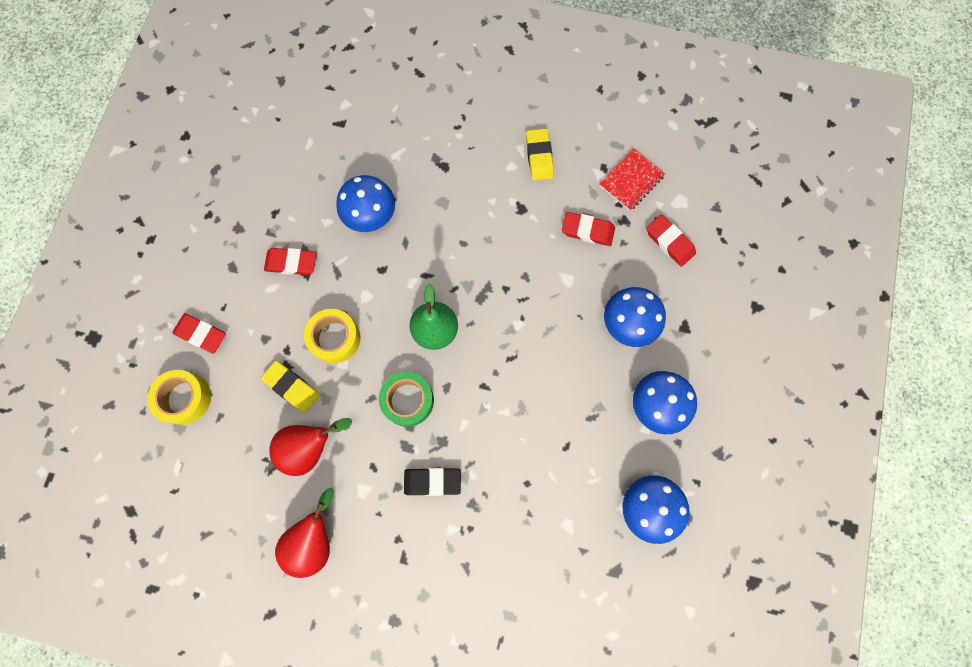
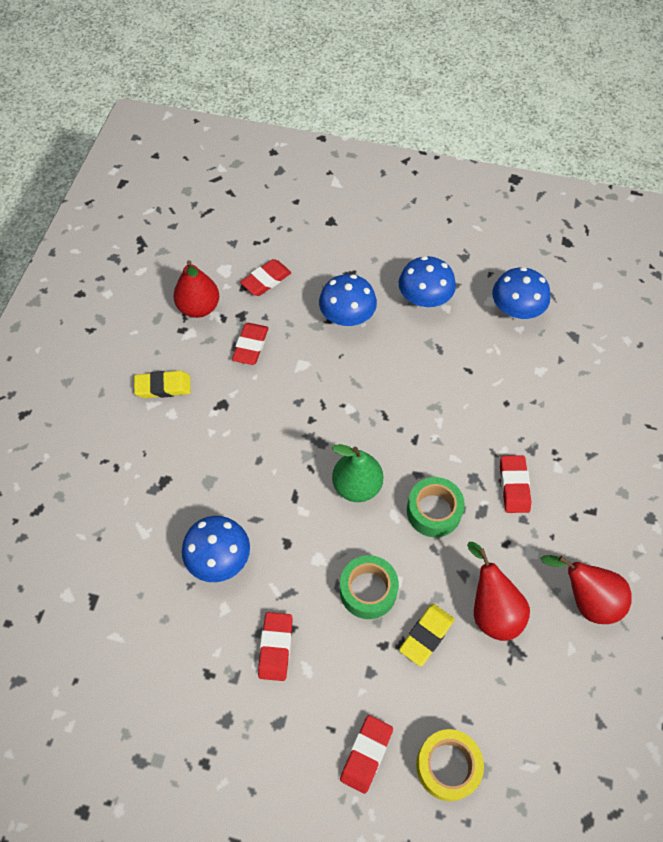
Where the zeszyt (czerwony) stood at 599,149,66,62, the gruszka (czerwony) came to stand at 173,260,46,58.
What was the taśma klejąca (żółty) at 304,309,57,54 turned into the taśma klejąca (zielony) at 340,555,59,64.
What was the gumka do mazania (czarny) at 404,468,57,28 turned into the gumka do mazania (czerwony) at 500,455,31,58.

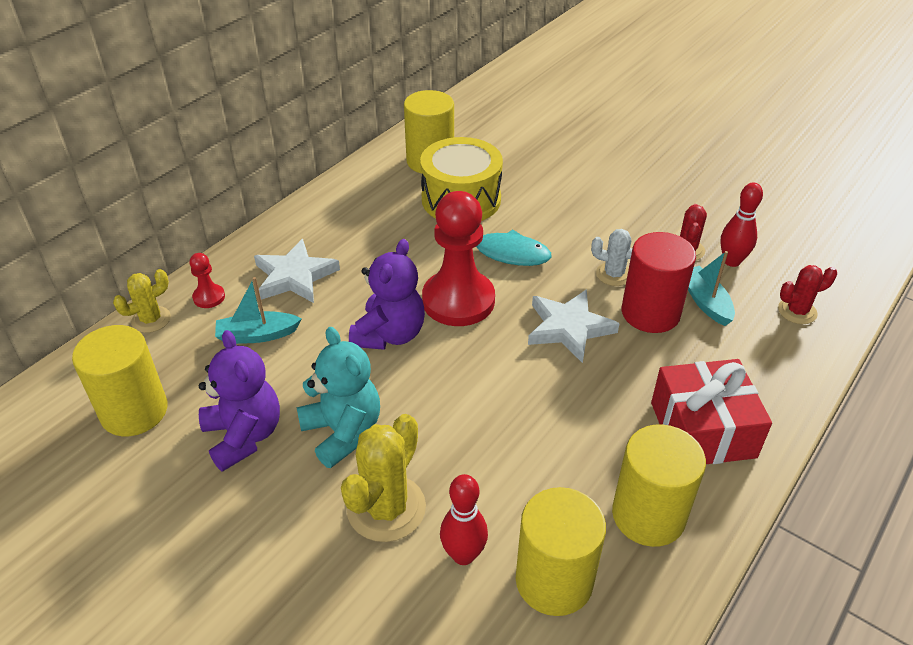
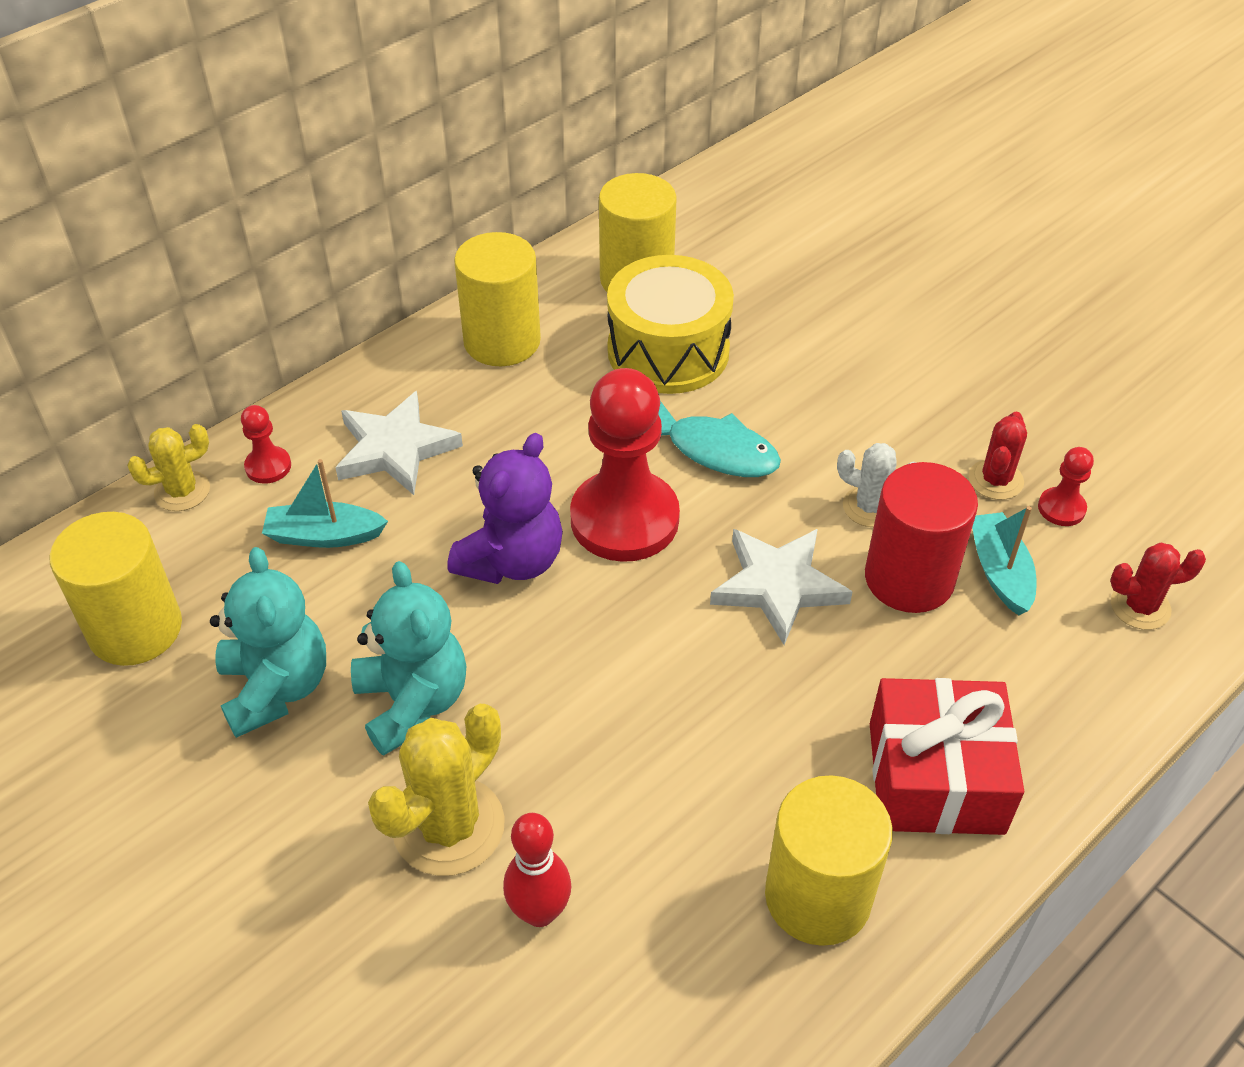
Where the kręgiel (czerwony) stood at 721,182,42,85, the pionek (czerwony) came to stand at 1038,447,56,79.
What was the miś (fioletowy) at 199,330,81,142 turned into the miś (turkusowy) at 210,547,116,191.
The walec (żółty) ended up elsewhere, having gone from 516,487,90,129 to 454,232,87,134.

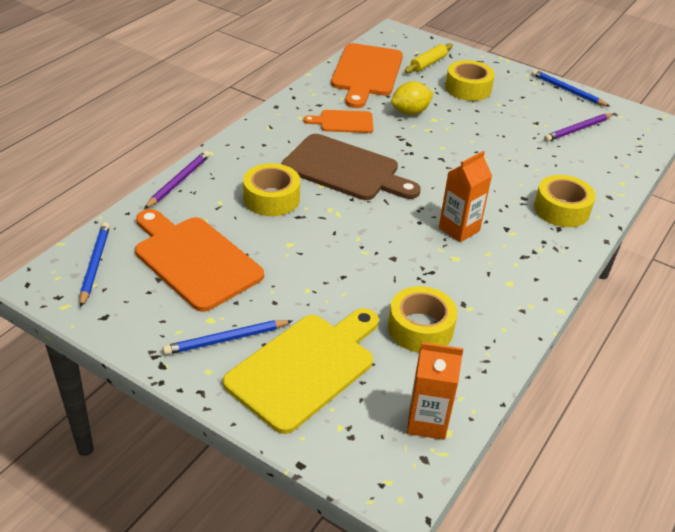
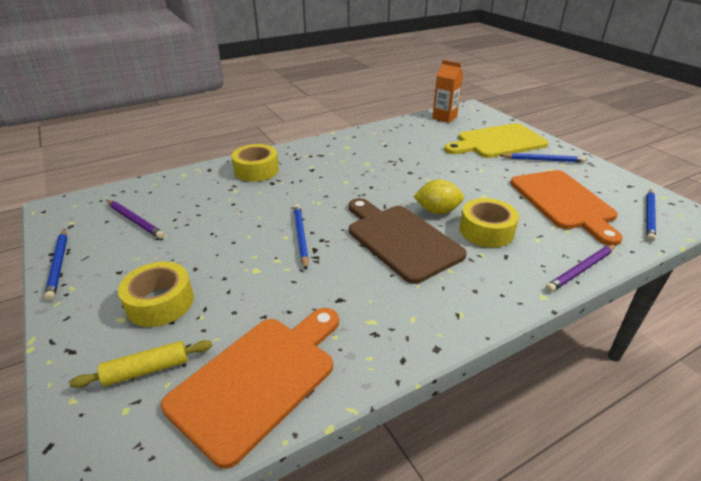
The cytryna (żółty) ended up elsewhere, having gone from 391,81,42,34 to 413,179,51,35.
The second view lost the deska do krojenia (pomarańczowy) at 303,110,70,23.
The ołówek (fioletowy) at 544,113,69,29 ended up facing another way, 45 degrees clockwise from before.
The second view lost the karton mleka (pomarańczowy) at 439,151,53,91.
The second view lost the taśma klejąca (żółty) at 388,286,69,67.
The second view gained the ołówek (niebieski) at 293,204,16,66.

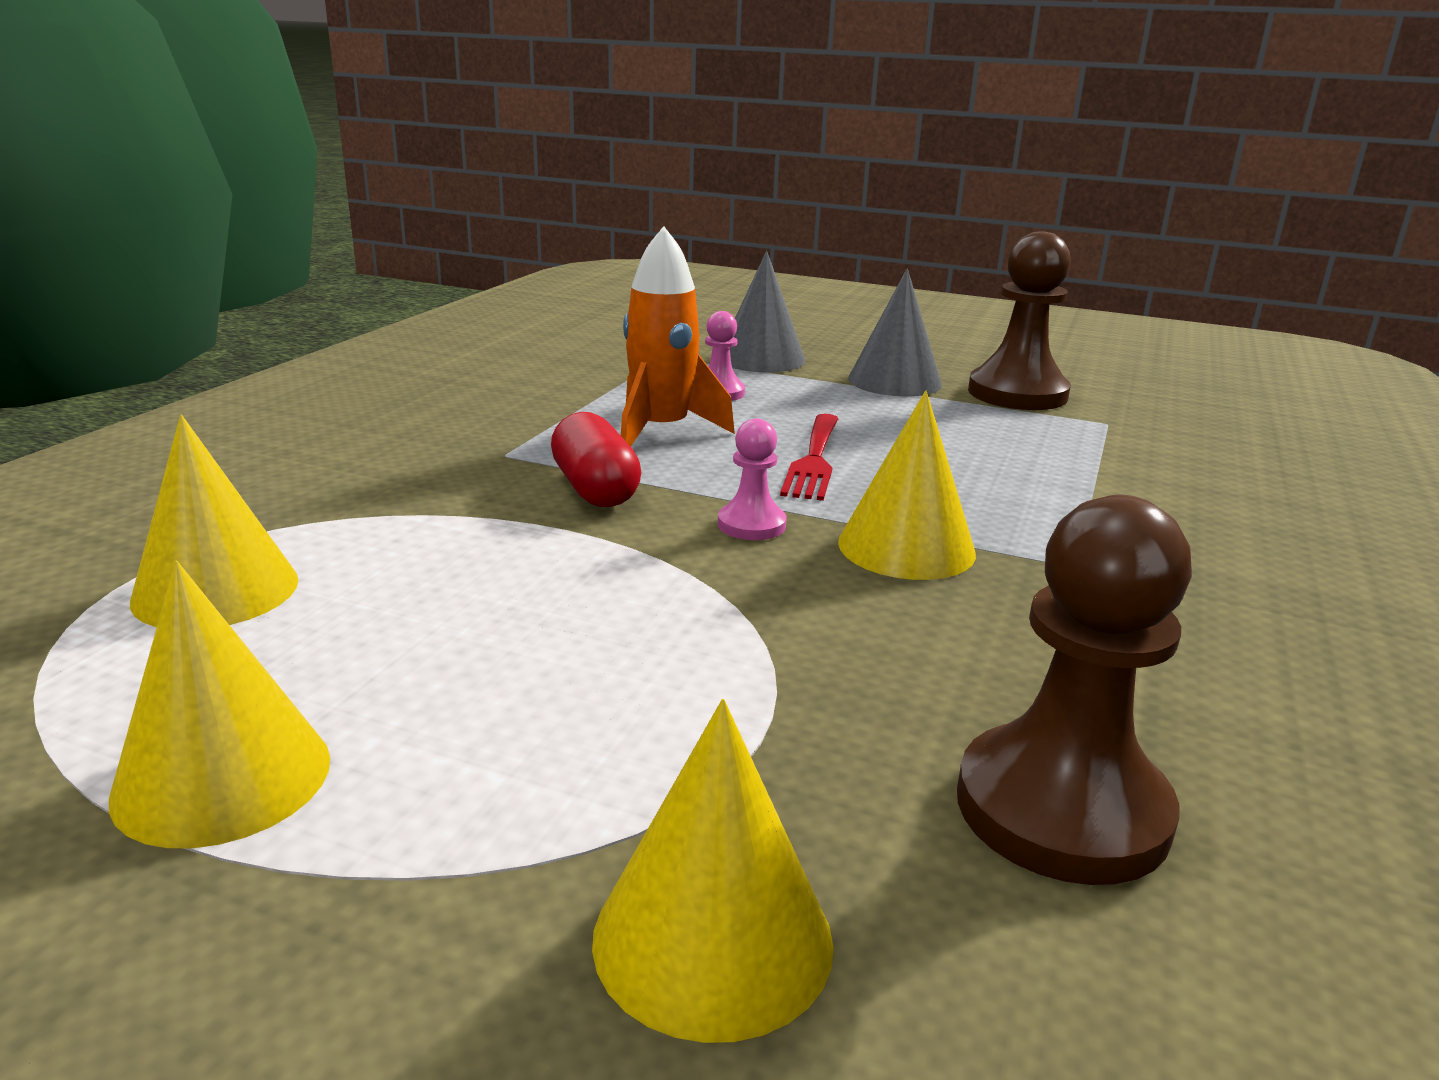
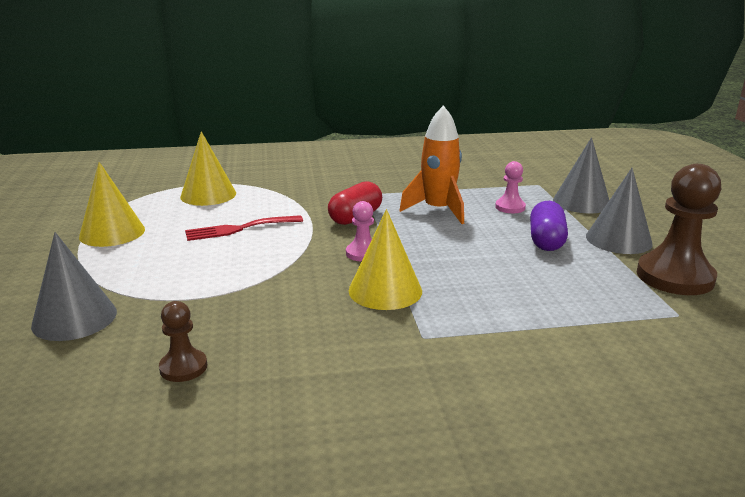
The widelec (czerwony) ended up elsewhere, having gone from 780,414,59,87 to 185,215,118,26.
The size of the pionek (brązowy) at 957,495,235,390 changed by a factor of 0.51.
What was the stożek (żółty) at 592,699,242,344 turned into the stożek (szary) at 31,232,86,109.
The second view gained the kapsułka (fioletowy) at 530,201,38,50.

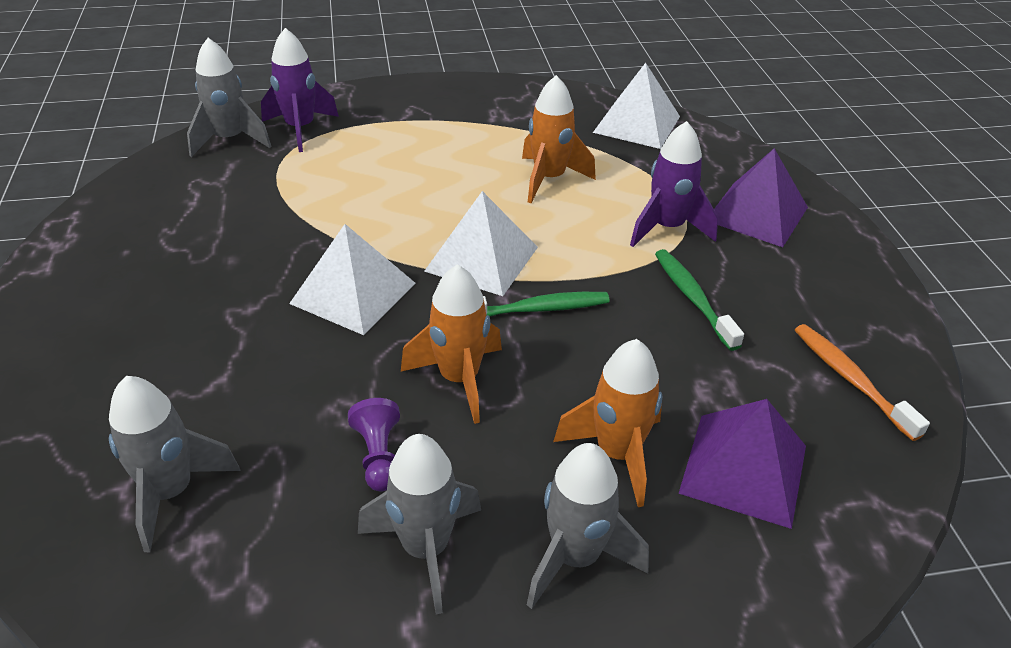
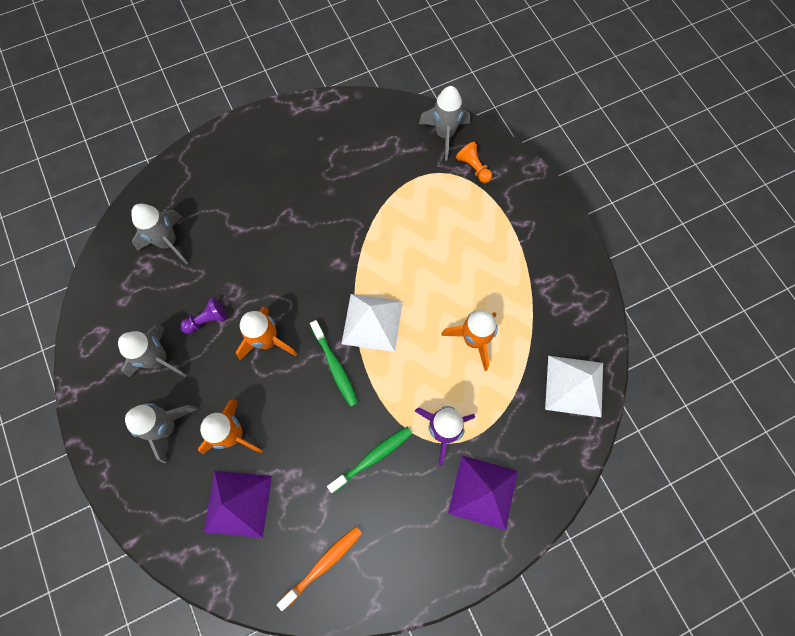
Where the rakieta (fioletowy) stood at 261,28,78,124, the pionek (pomarańczowy) came to stand at 456,142,36,41.
The second view lost the piramida (biały) at 289,224,127,111.

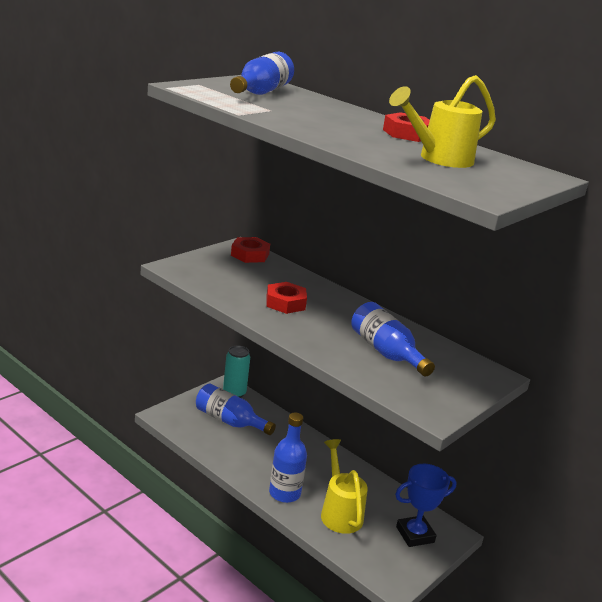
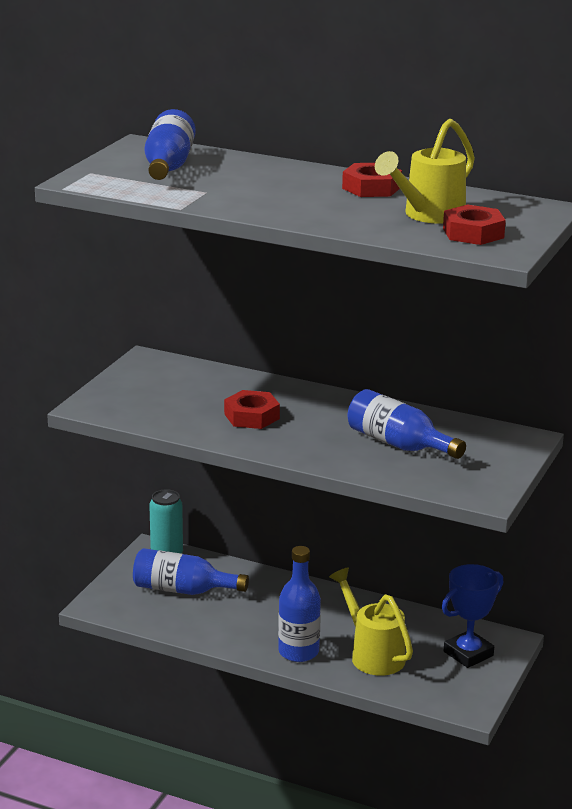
The nakrętka (czerwony) ended up elsewhere, having gone from 231,237,39,26 to 443,204,63,41.

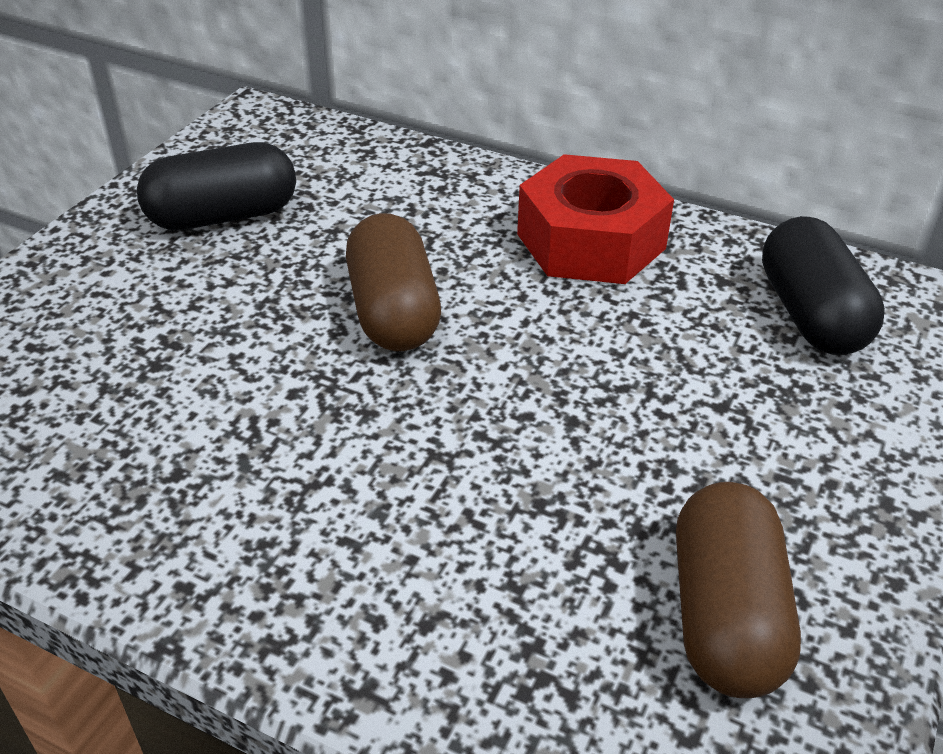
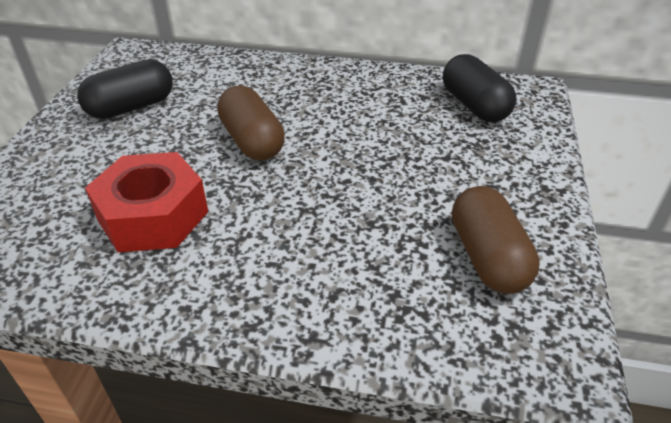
The nakrętka (czerwony) ended up elsewhere, having gone from 517,154,157,130 to 85,152,123,100.

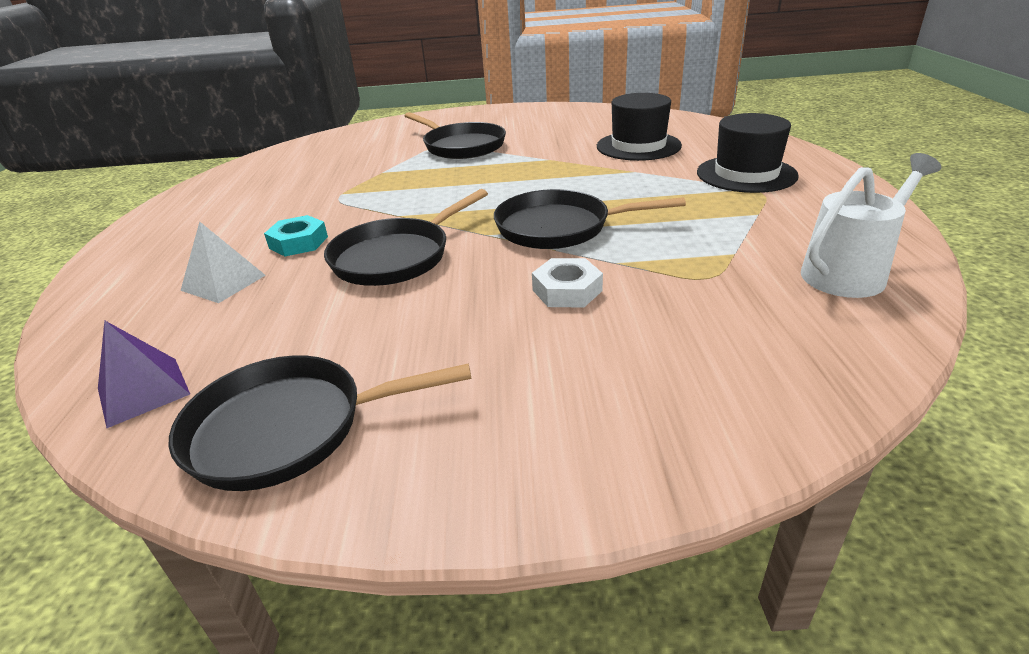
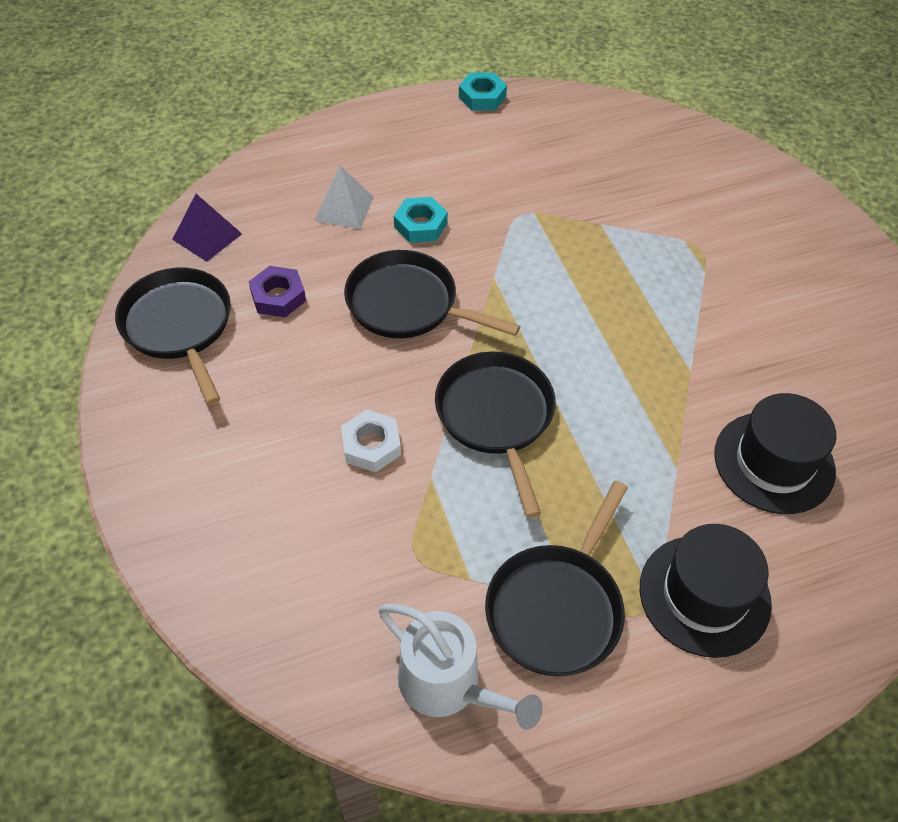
The patelnia (czarny) ended up elsewhere, having gone from 404,112,102,47 to 485,481,143,195.
The second view gained the nakrętka (turkusowy) at 459,72,48,39.
The second view gained the nakrętka (fioletowy) at 249,266,57,52.

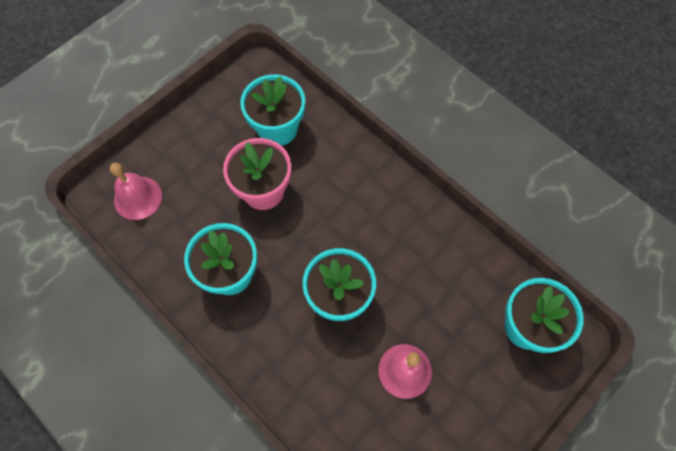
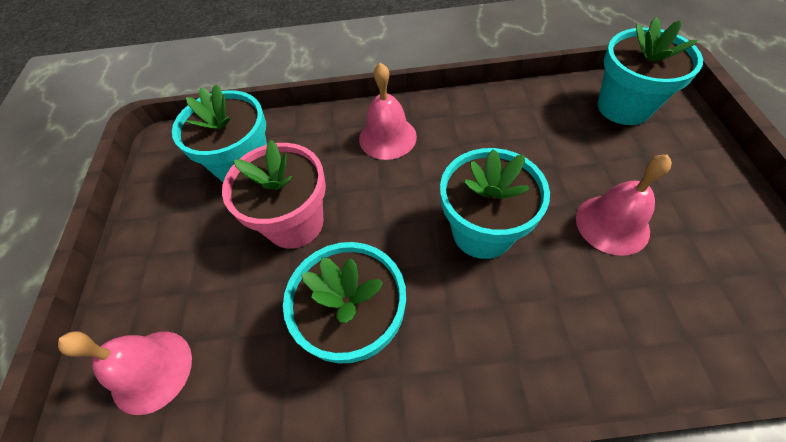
The second view gained the dzwonek (różowy) at 359,63,58,97.

